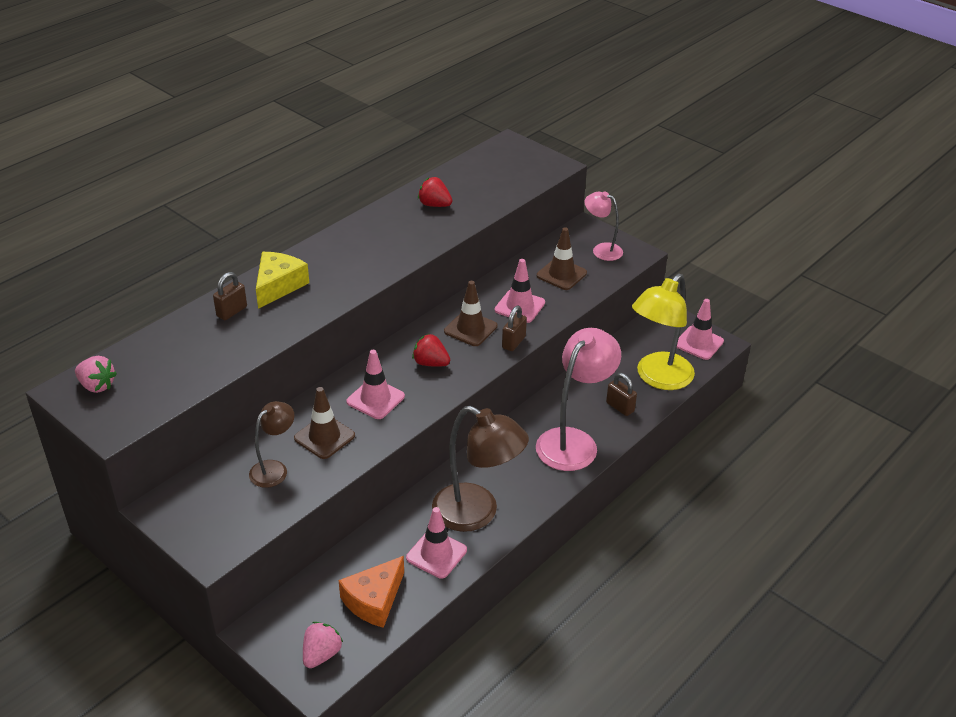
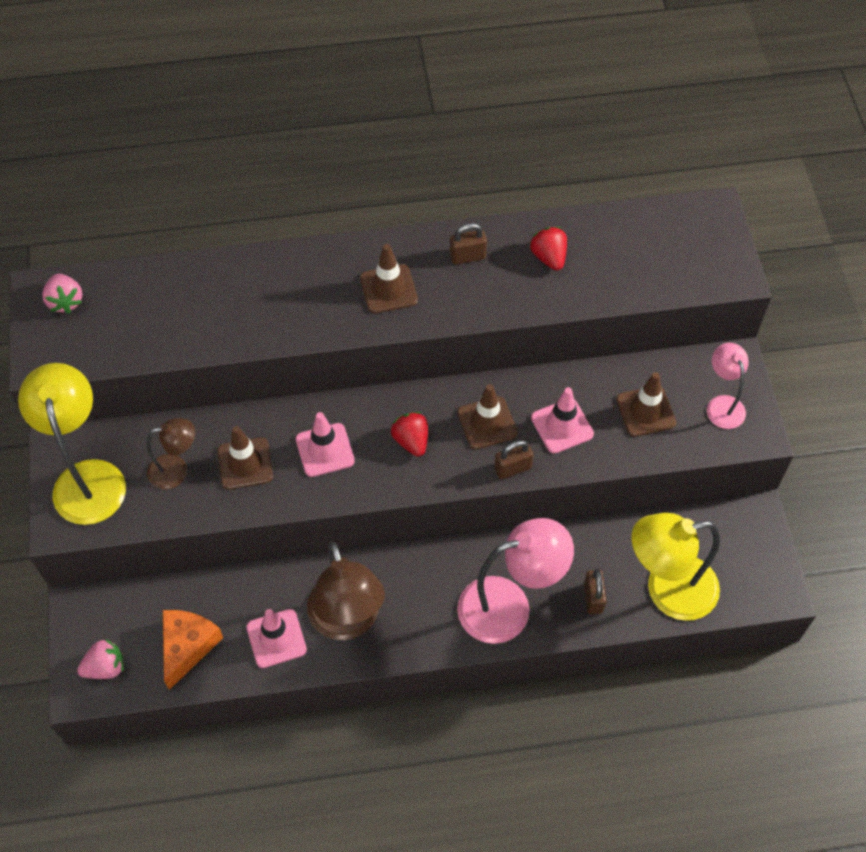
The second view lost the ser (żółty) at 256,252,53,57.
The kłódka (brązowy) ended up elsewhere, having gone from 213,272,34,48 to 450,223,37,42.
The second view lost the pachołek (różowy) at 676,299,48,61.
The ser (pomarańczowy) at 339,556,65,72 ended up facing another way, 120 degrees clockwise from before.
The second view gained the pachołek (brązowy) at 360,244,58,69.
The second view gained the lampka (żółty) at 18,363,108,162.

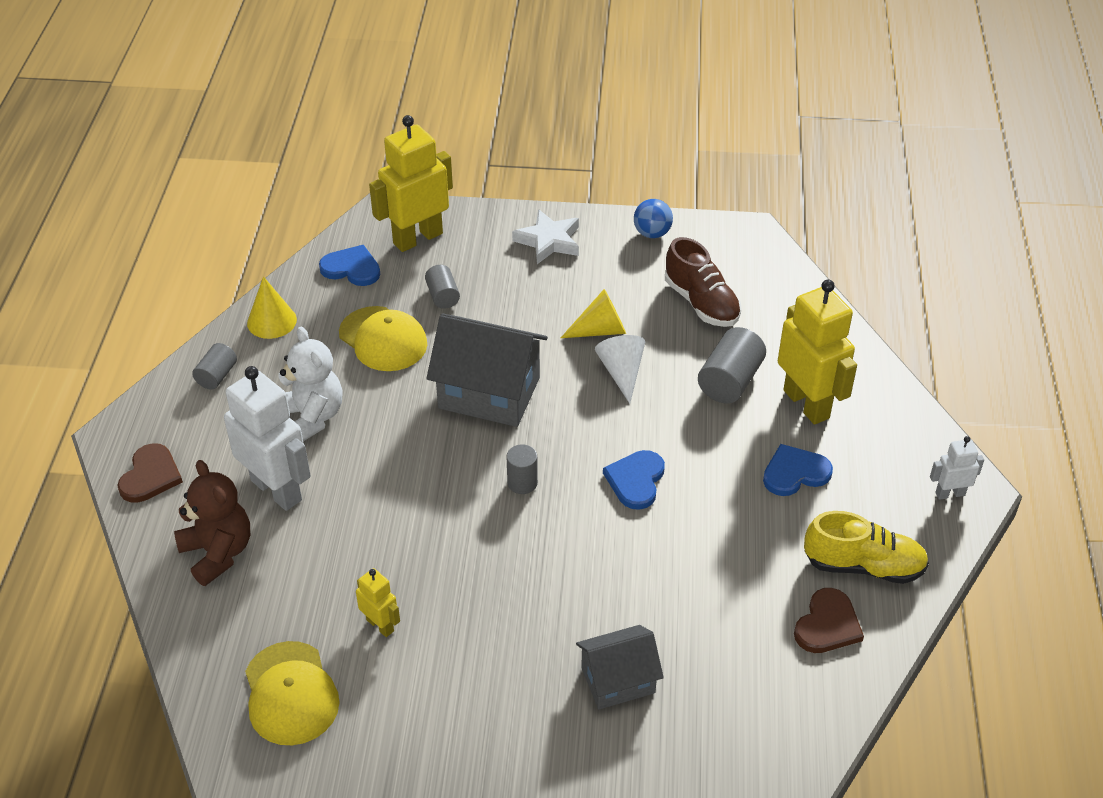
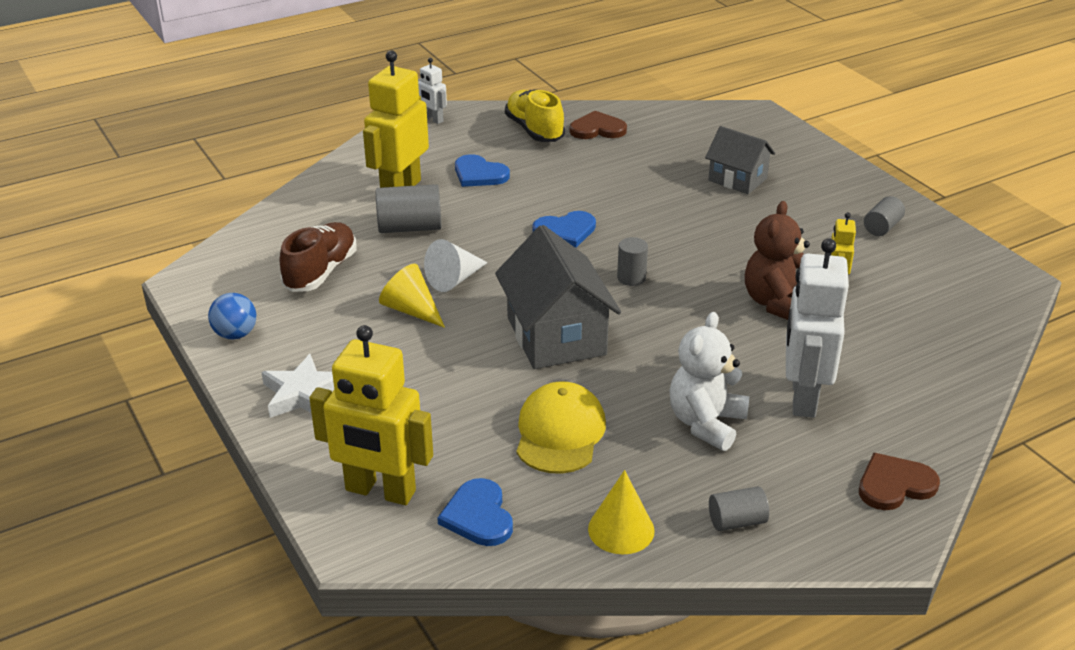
The walec (szary) ended up elsewhere, having gone from 425,265,35,44 to 864,196,41,40.
The miś (brązowy) ended up elsewhere, having gone from 174,460,76,126 to 745,201,65,119.
The second view lost the czapka (żółty) at 245,641,94,104.

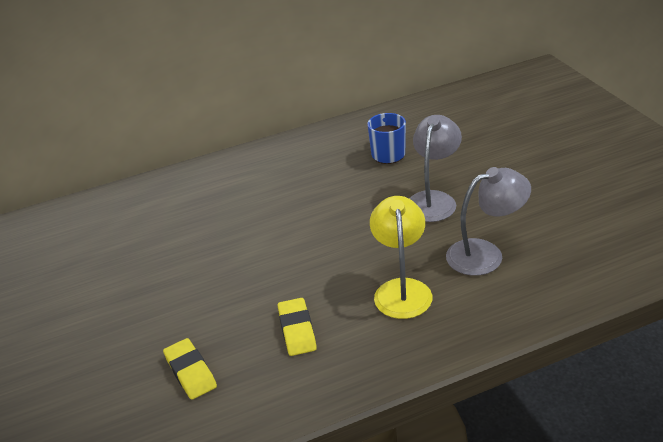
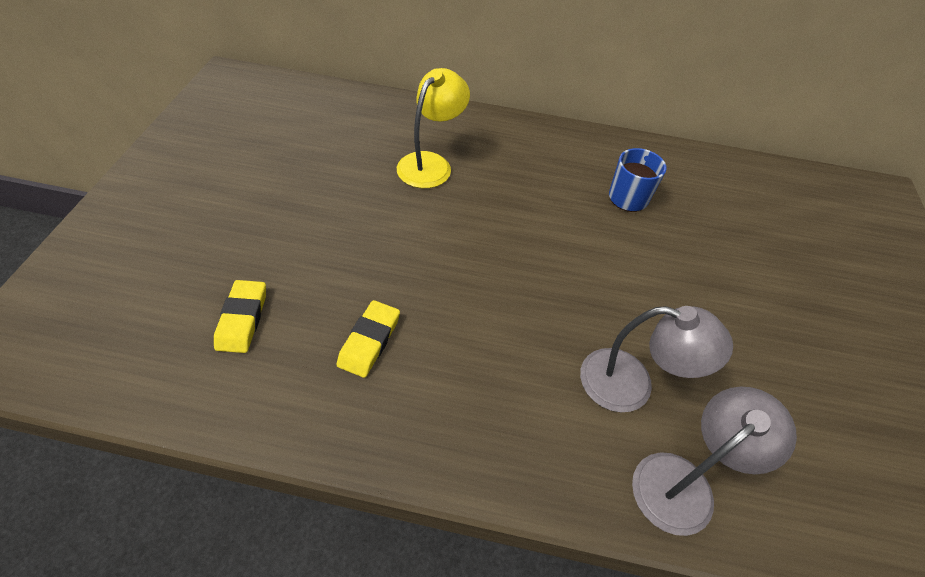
The lampka (szary) ended up elsewhere, having gone from 409,115,53,107 to 632,386,165,150.
The lampka (żółty) ended up elsewhere, having gone from 370,196,62,123 to 397,68,73,120.

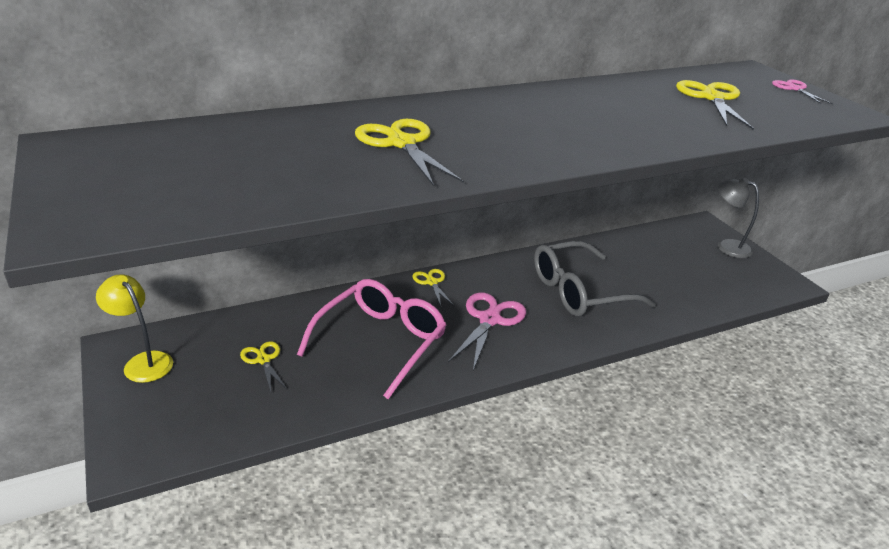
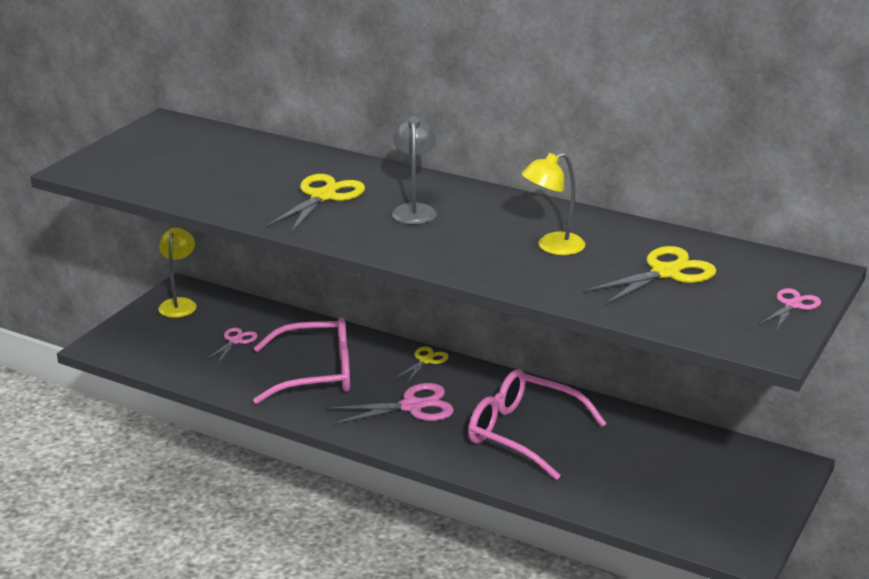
The lampka (szary) ended up elsewhere, having gone from 718,178,41,80 to 392,116,45,109.
What was the okulary (szary) at 534,241,122,76 turned into the okulary (różowy) at 468,369,139,111.
What was the nożyczki (żółty) at 240,341,47,51 turned into the nożyczki (różowy) at 207,328,51,35.
The second view gained the lampka (żółty) at 522,152,63,103.

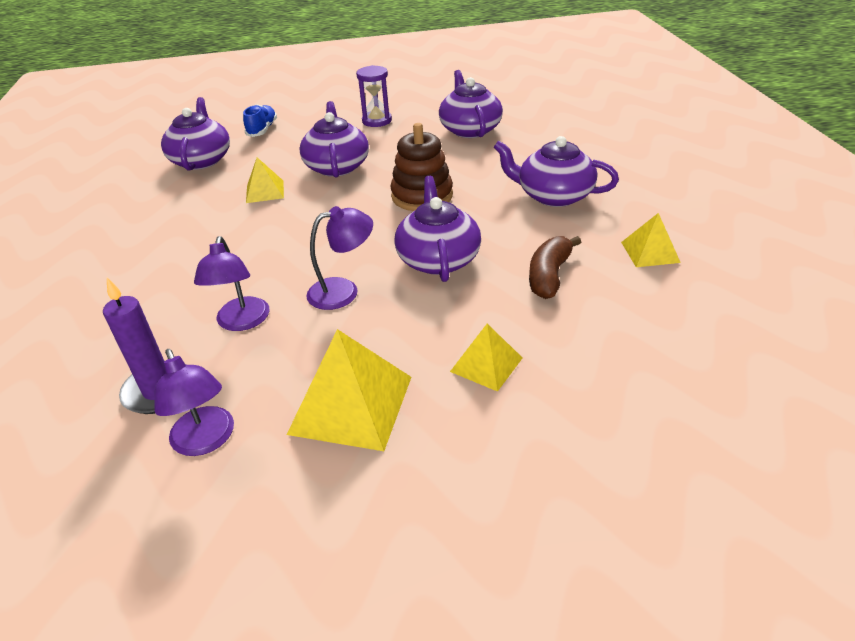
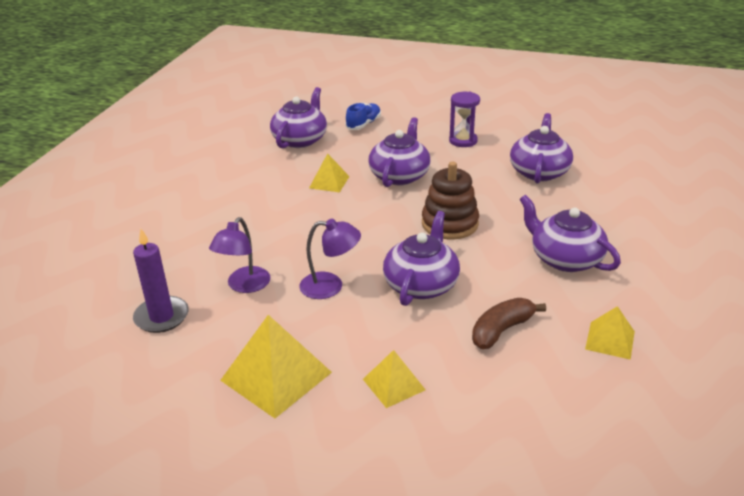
The second view lost the lampka (fioletowy) at 154,349,80,107.

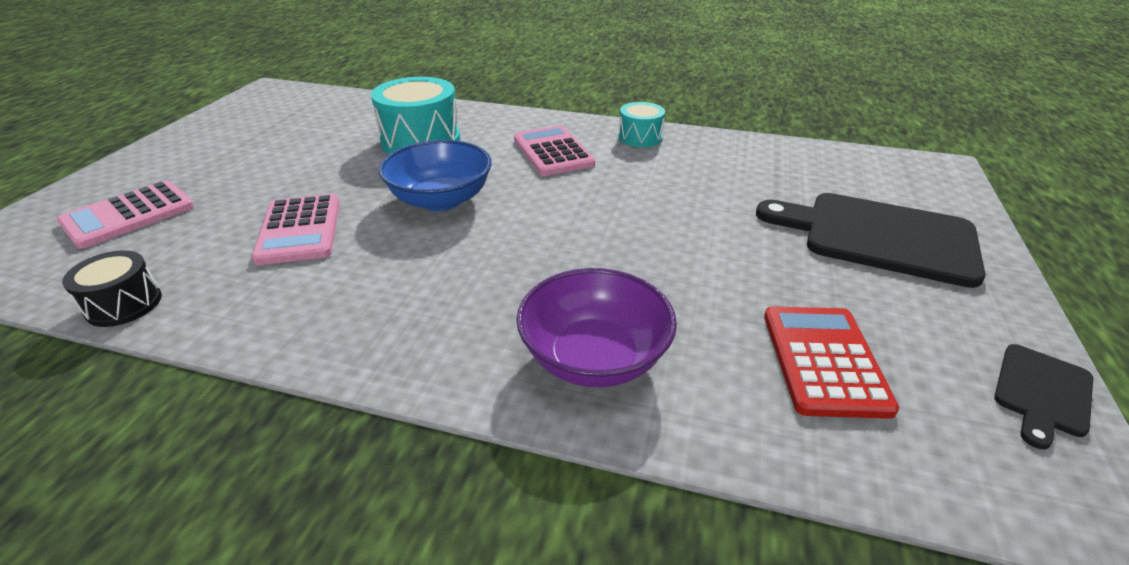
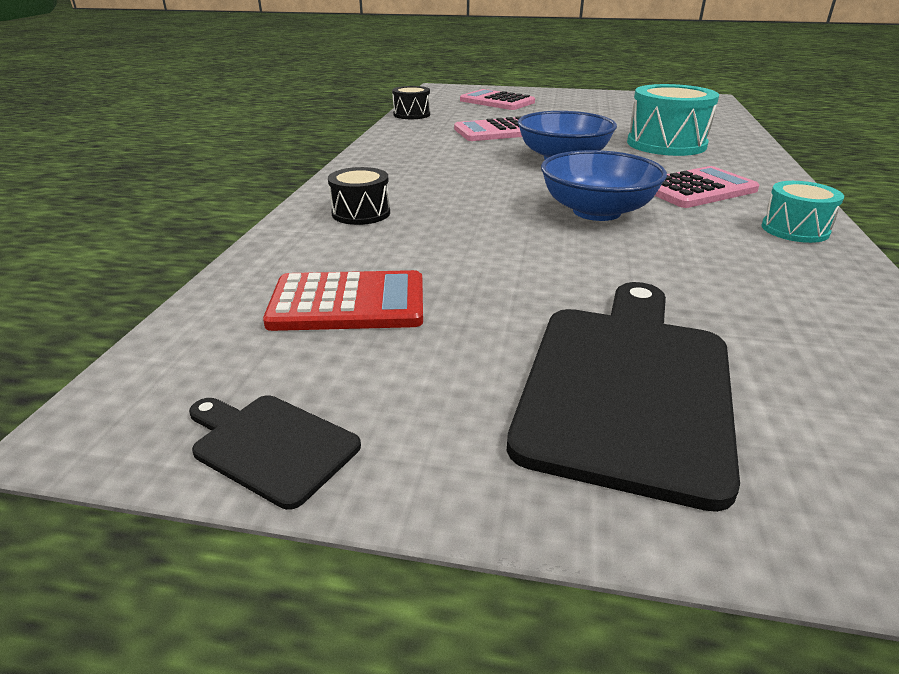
Where the miska (fioletowy) stood at 516,268,161,119, the bęben (czarny) came to stand at 328,167,62,58.
The second view gained the miska (niebieski) at 541,150,126,71.

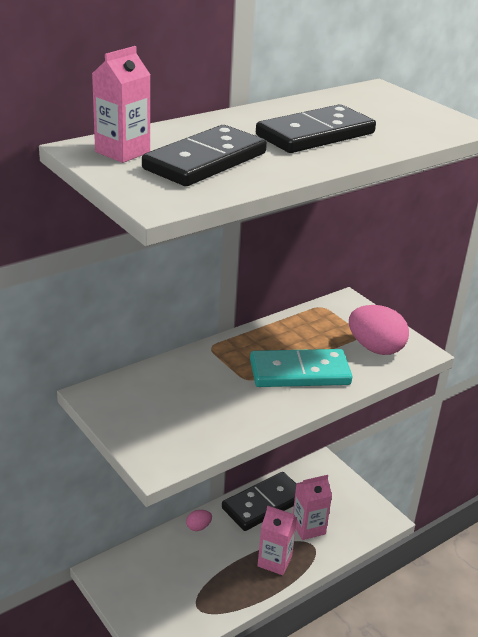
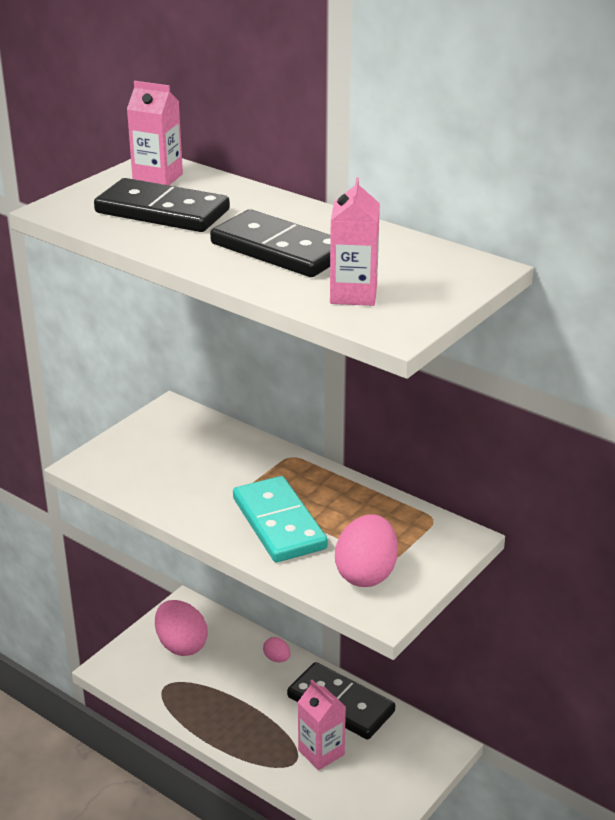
The karton mleka (różowy) ended up elsewhere, having gone from 258,506,39,69 to 330,177,50,129.
The second view gained the jajko (różowy) at 155,600,53,56.

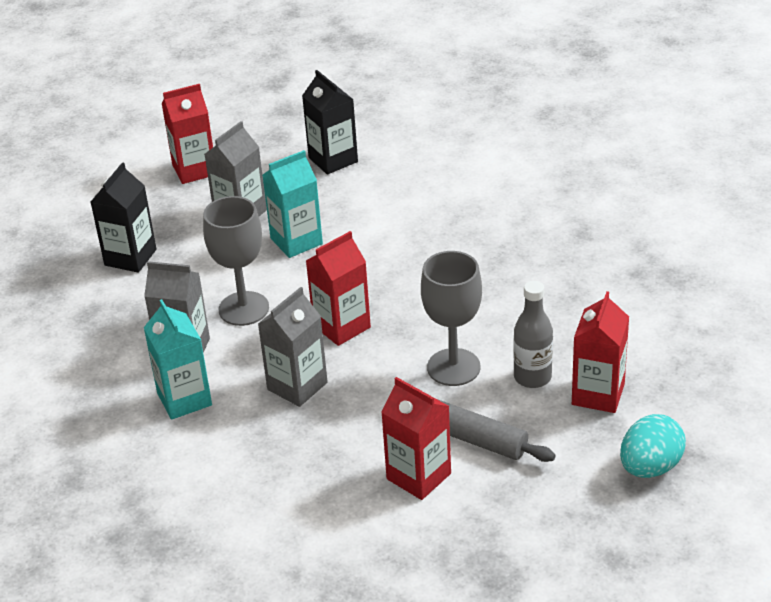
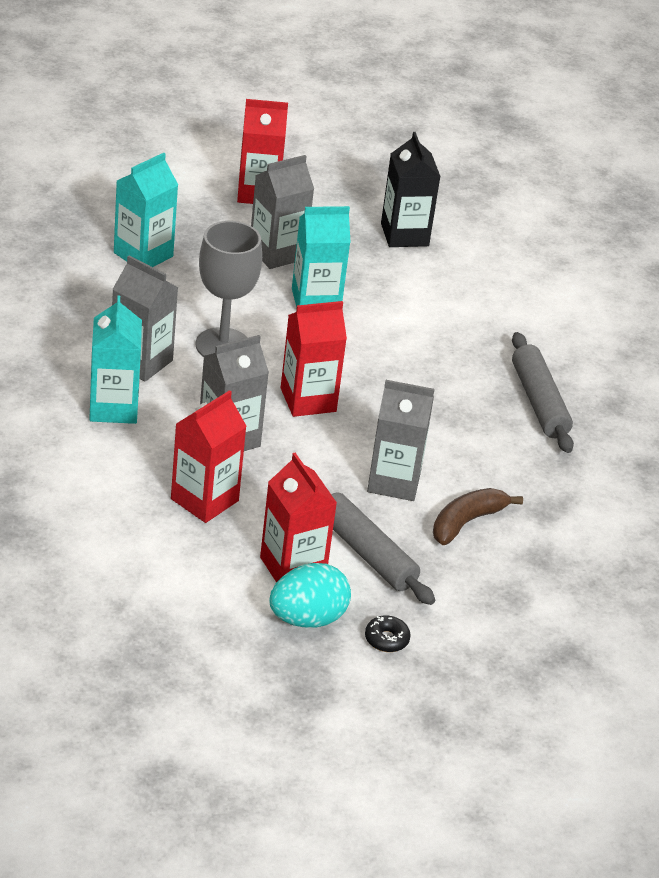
What was the karton mleka (czarny) at 91,162,65,111 turned into the karton mleka (turkusowy) at 114,153,64,114.
Where the kielich (szary) stood at 421,251,61,135, the karton mleka (szary) came to stand at 367,380,68,121.
Where the butelka (szary) stood at 513,281,40,107, the banan (brązowy) came to stand at 433,488,90,57.
The karton mleka (czerwony) ended up elsewhere, having gone from 572,291,57,122 to 171,390,76,133.
The jajko (turkusowy) ended up elsewhere, having gone from 620,414,66,64 to 269,563,82,64.
The second view gained the wałek do ciasta (szary) at 512,332,62,121.
The second view gained the donut (czarny) at 365,616,46,36.

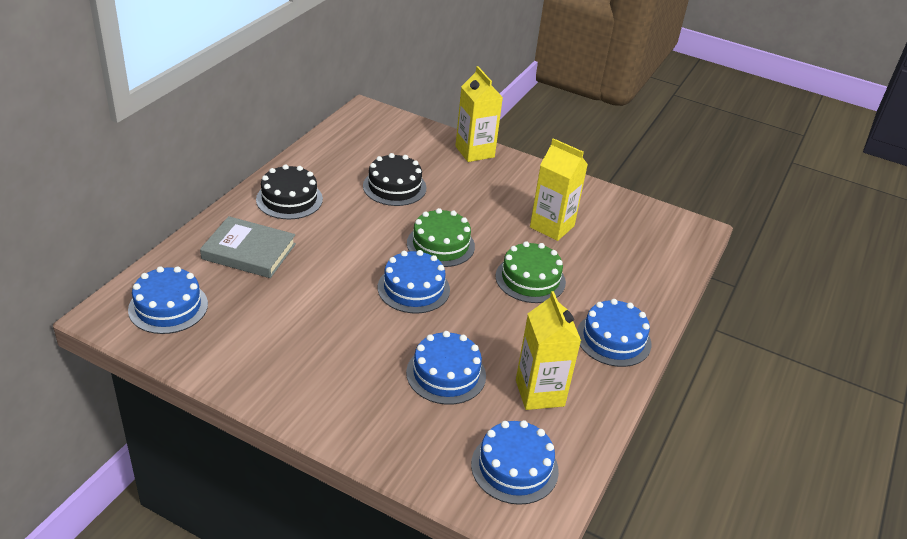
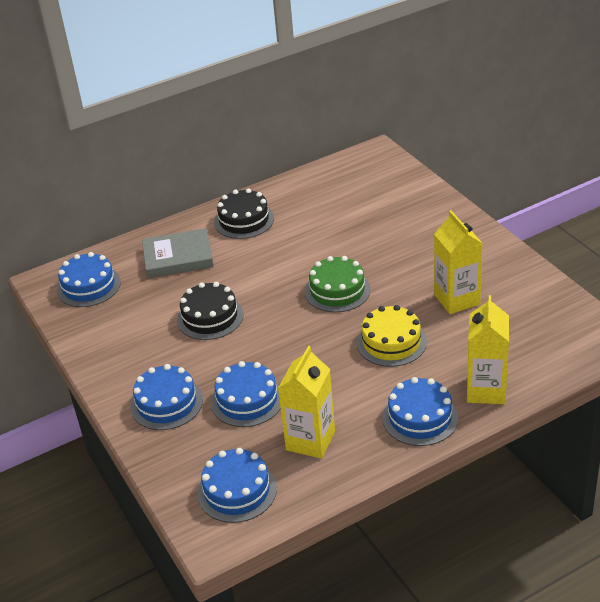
The karton mleka (żółty) ended up elsewhere, having gone from 455,66,48,96 to 467,295,42,109.
The tort (czarny) ended up elsewhere, having gone from 363,153,63,53 to 177,282,66,58.
The książka (szary) at 200,216,96,62 ended up facing another way, 60 degrees counterclockwise from before.
What was the tort (zielony) at 496,241,70,62 turned into the tort (żółty) at 357,305,70,62.
The tort (niebieski) ended up elsewhere, having gone from 378,250,72,63 to 131,364,72,66.

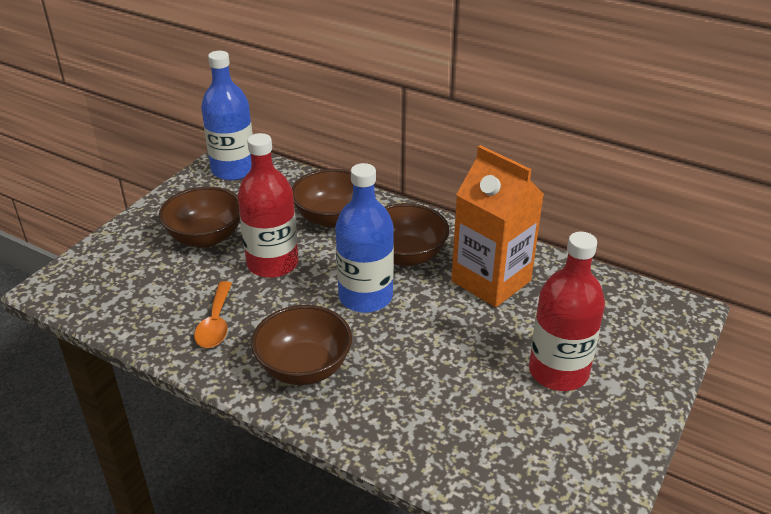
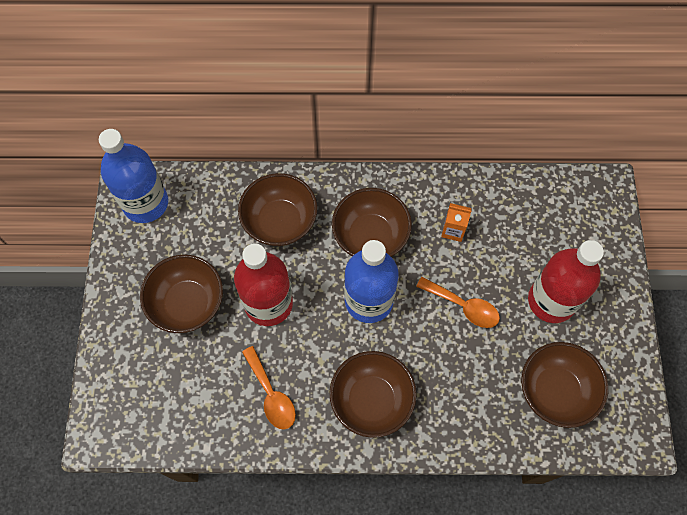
The size of the karton mleka (pomarańczowy) at 451,145,93,162 changed by a factor of 0.40.
The second view gained the łyżka (pomarańczowy) at 416,277,84,51.
The second view gained the miska (brązowy) at 521,342,87,86.

